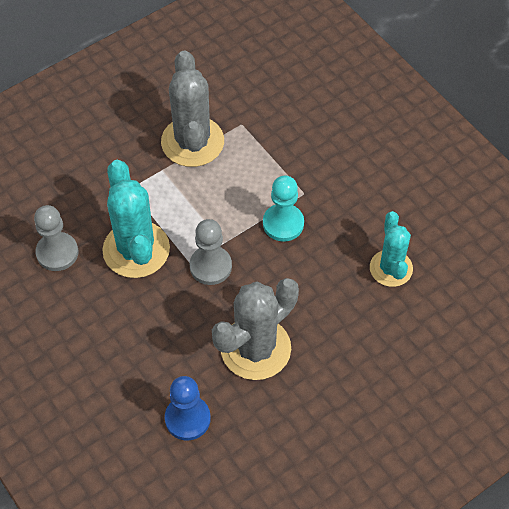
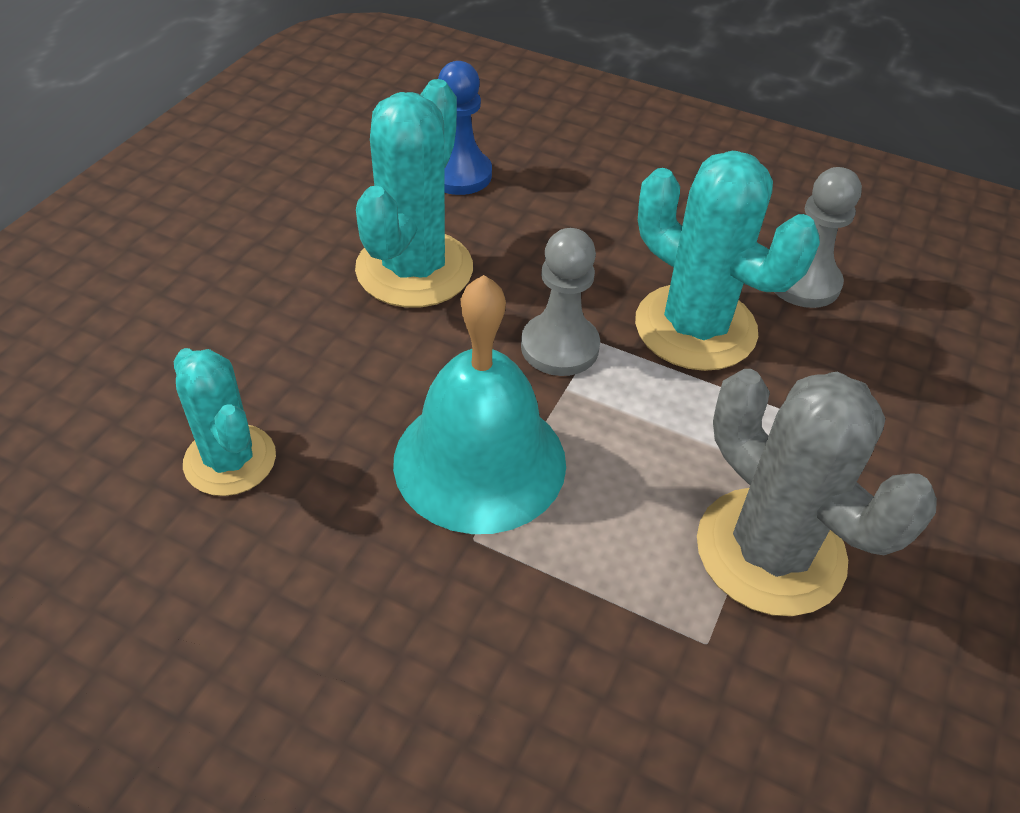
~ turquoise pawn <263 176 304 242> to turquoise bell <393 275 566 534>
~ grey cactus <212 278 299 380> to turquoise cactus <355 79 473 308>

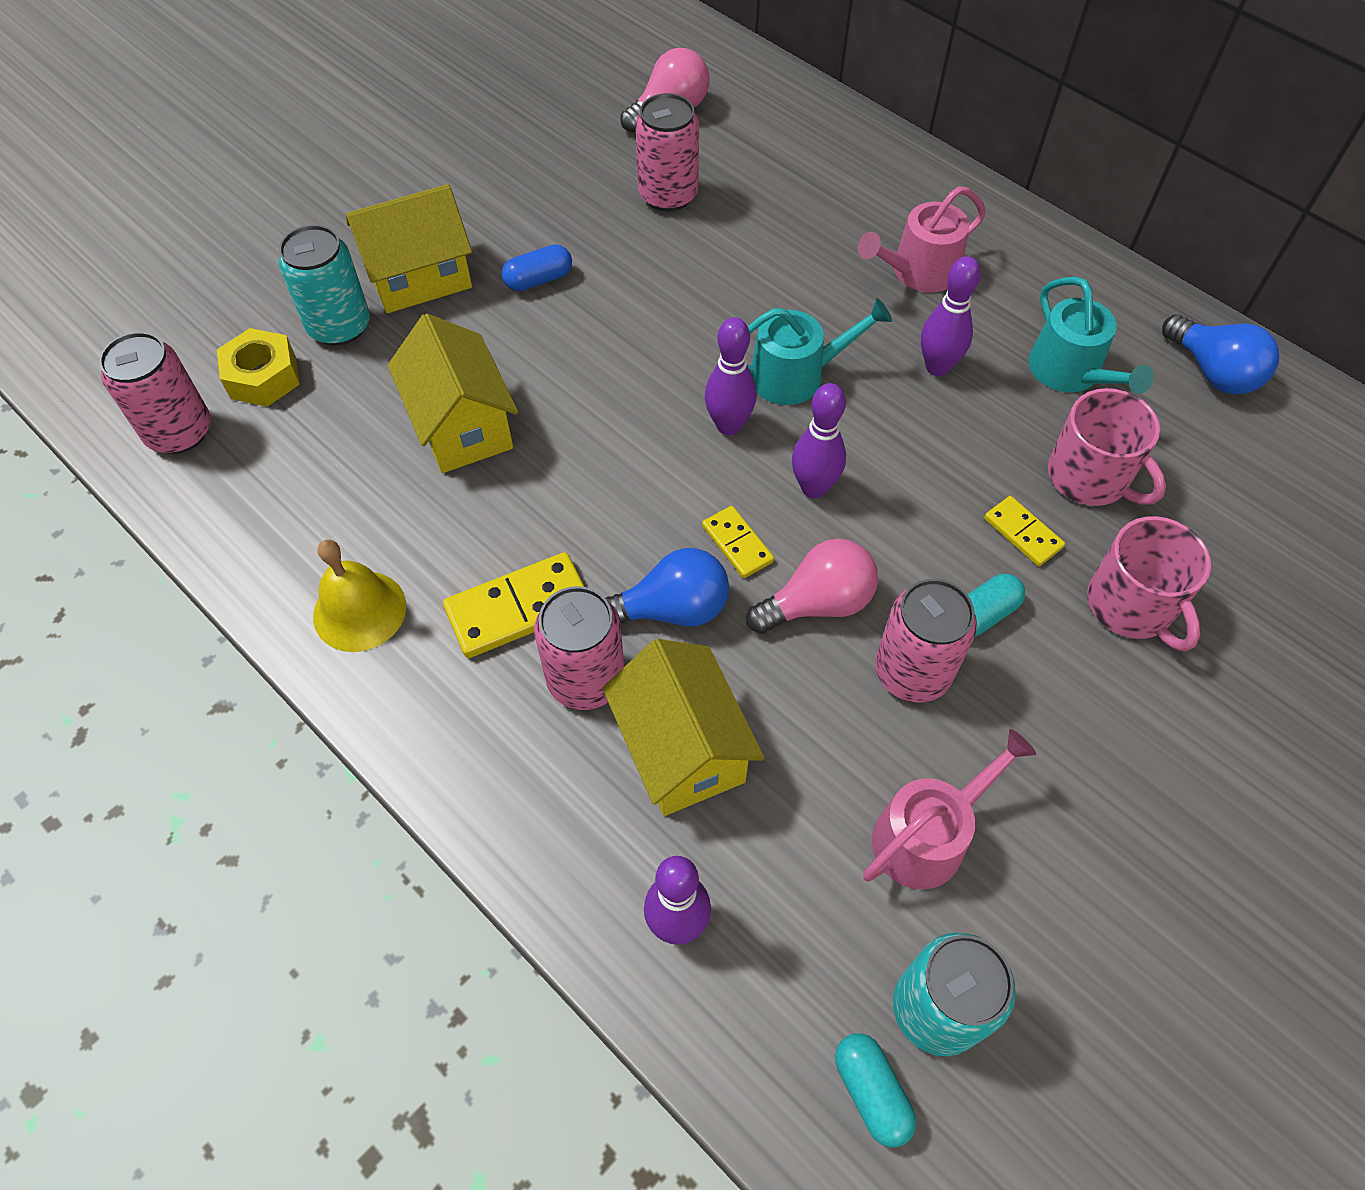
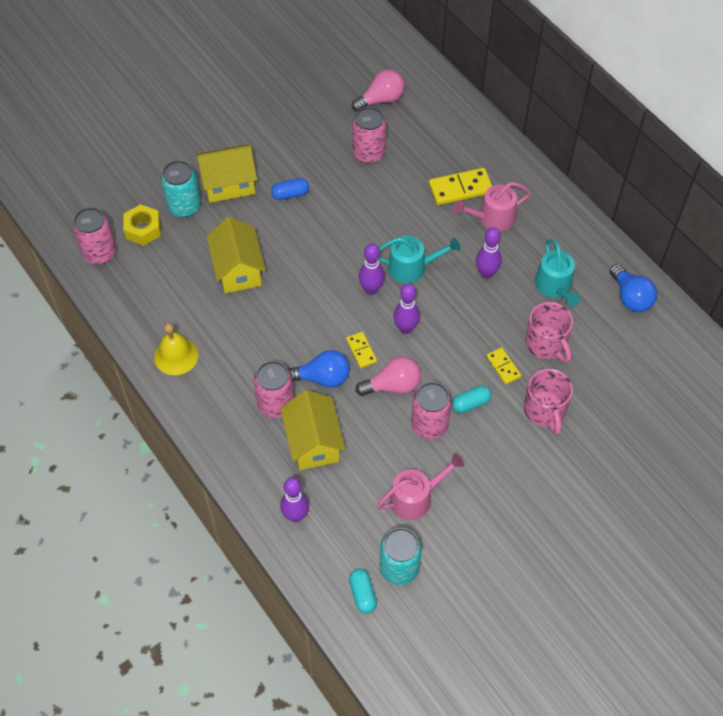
~ yellow domino <443 552 585 658> to <429 168 492 205>

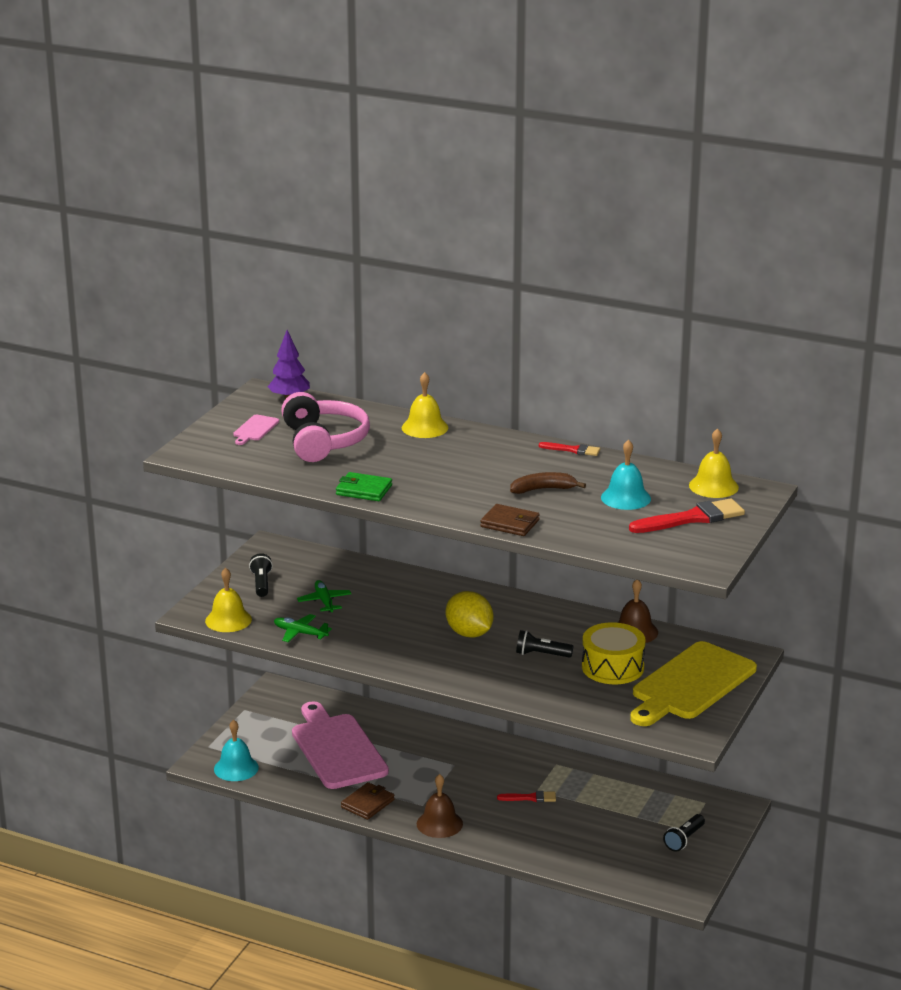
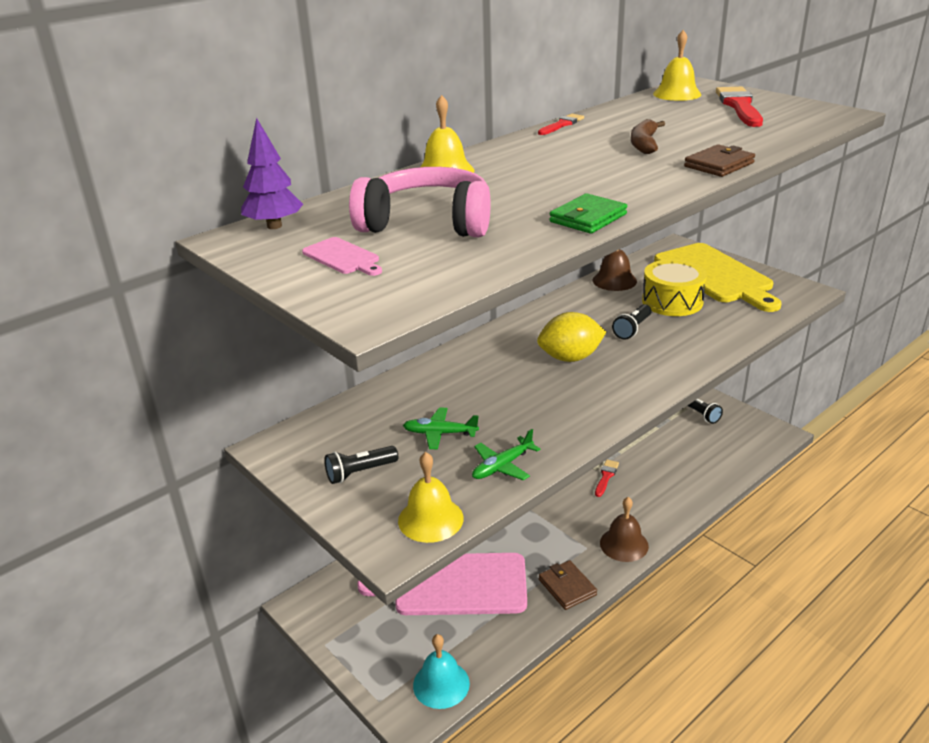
- turquoise bell <601 439 651 510>
~ black flashlight <249 553 273 597> = <324 446 398 484> 45 degrees counterclockwise

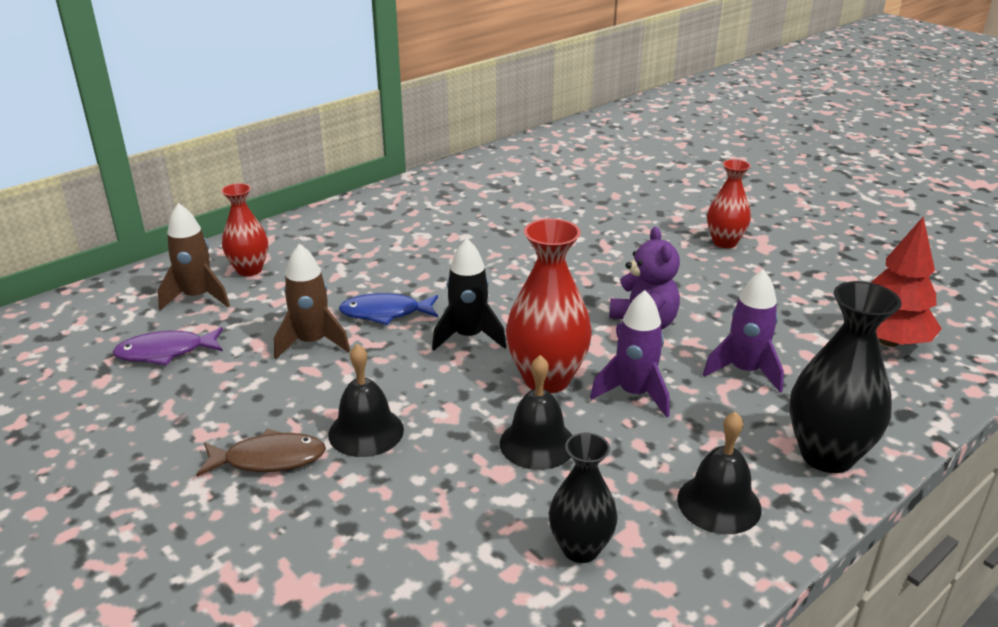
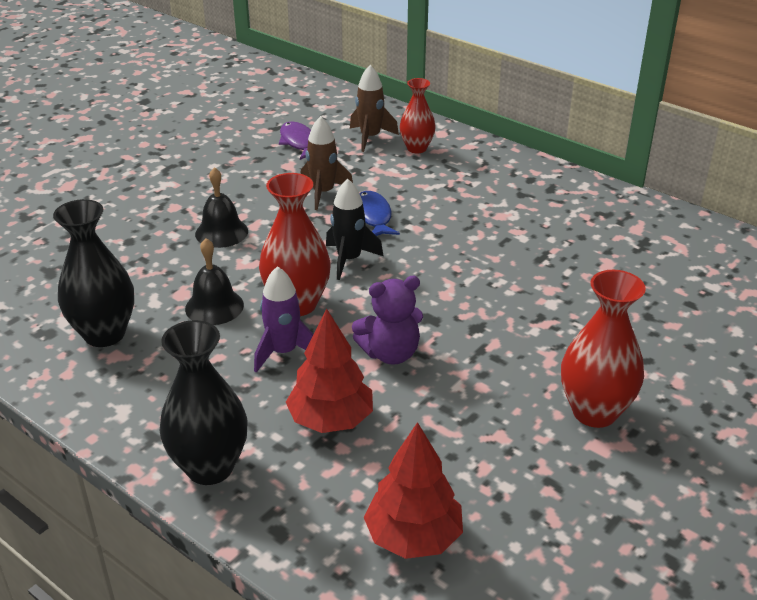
~ red vase <707 159 751 248> = <561 270 646 428> x1.57
~ purple rocket <703 269 784 393> to red tree <286 309 373 433>
- black bell <677 411 762 534>
- brown fish <196 429 326 477>
~ black vase <549 433 618 563> = <53 199 134 347> x1.57

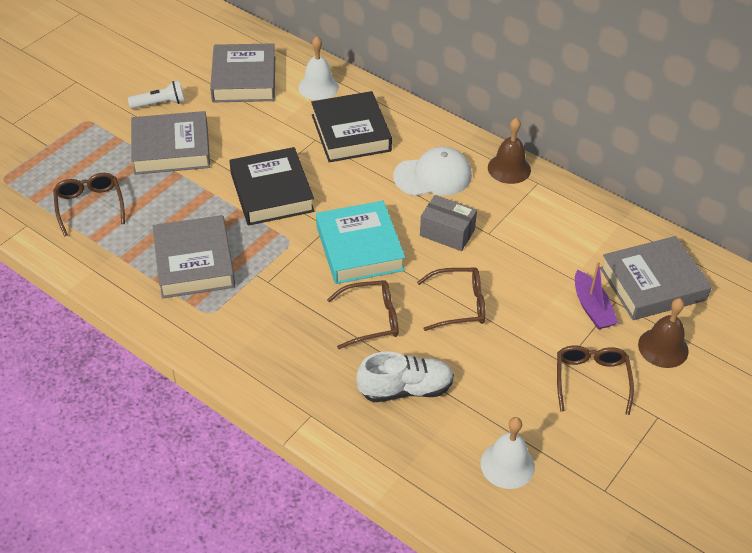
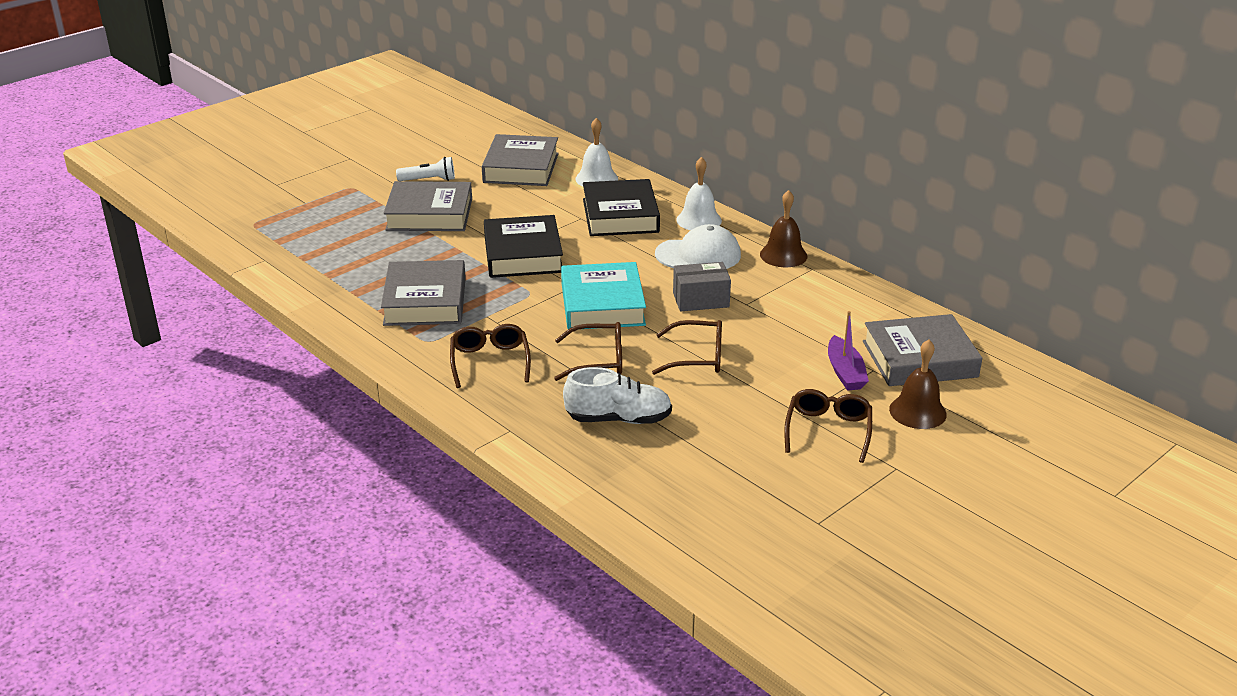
~ brown glasses <53 173 125 236> to <450 324 531 388>
~ grey box <420 195 477 251> = <673 262 731 311> 45 degrees counterclockwise
~ white bell <481 417 535 489> to <676 157 722 230>

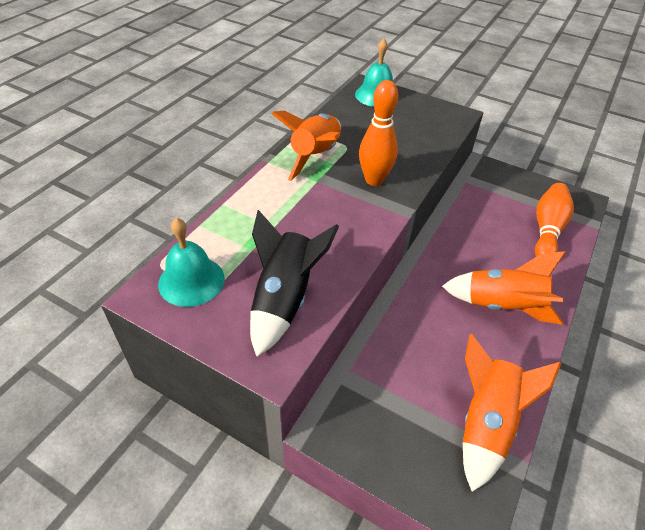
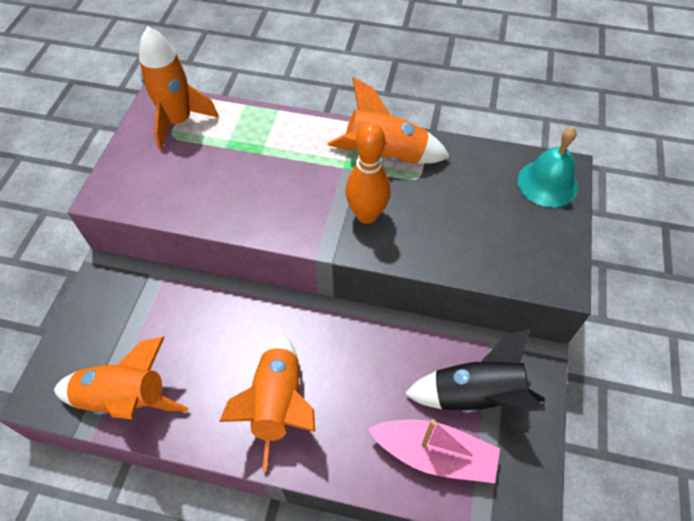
~ orange bowling pin <535 183 574 257> to pink boat <368 419 500 483>
~ black rocket <250 210 339 357> to <405 329 545 413>
~ turquoise bell <158 218 225 307> to orange rocket <139 26 219 150>

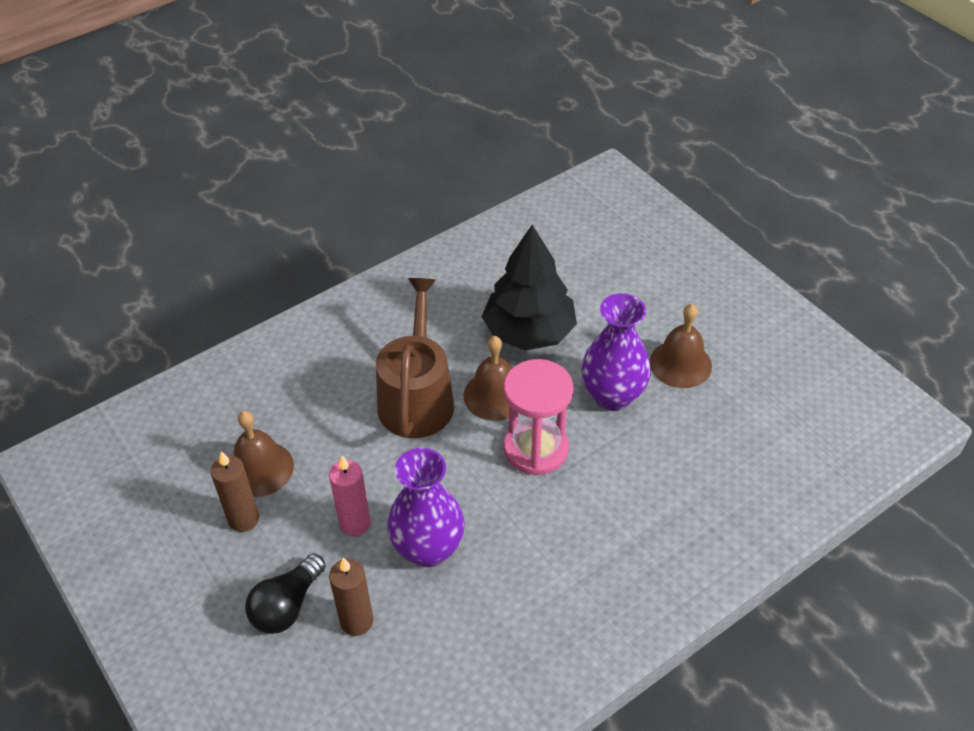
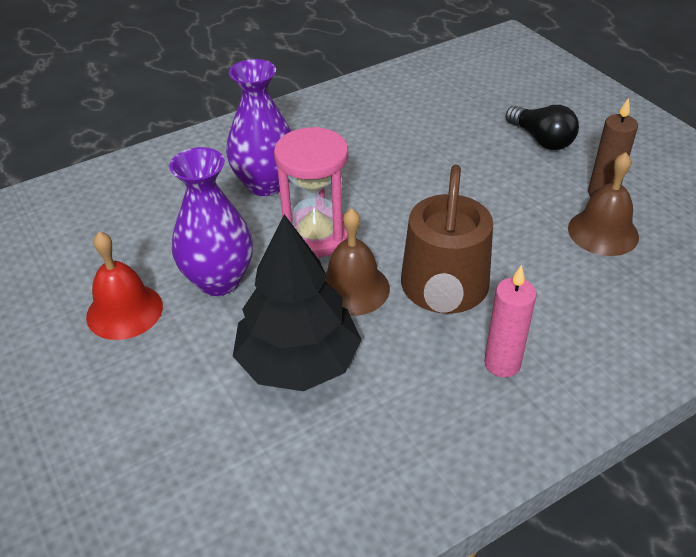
~ brown bell <650 304 712 388> to red bell <86 231 163 340>
~ purple vase <387 448 465 567> to <226 59 291 196>
~ pink candle <329 456 371 536> to <484 265 537 377>
~ black light bulb <245 554 326 634> = <506 105 579 150> 105 degrees clockwise
- brown candle <329 558 373 636>

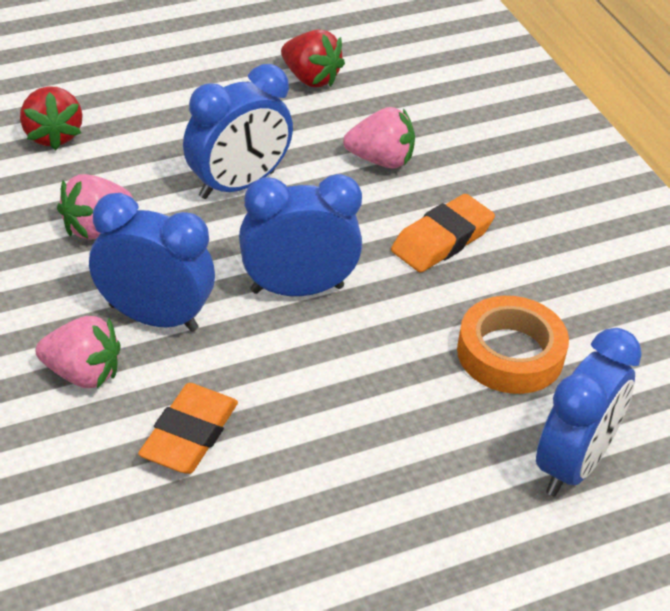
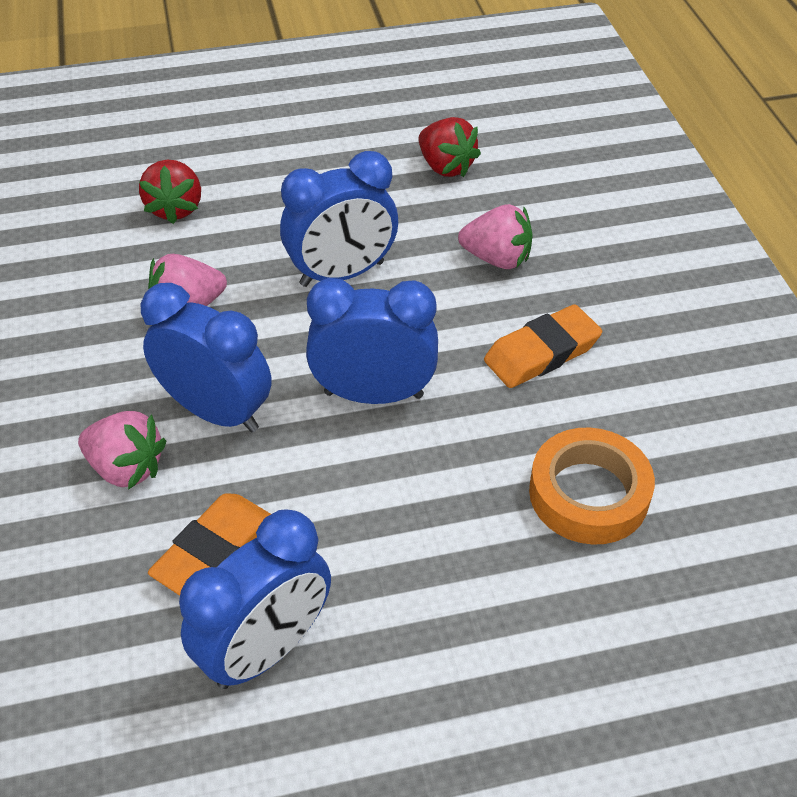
~ blue clock <536 328 642 497> to <179 509 331 689>

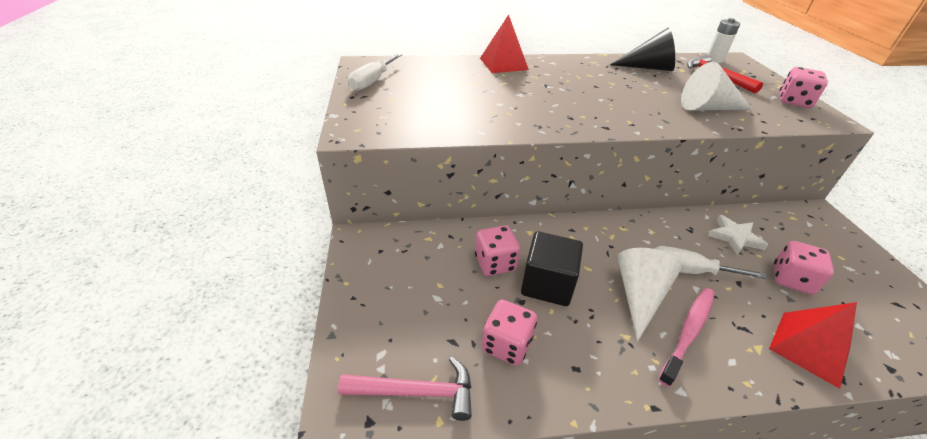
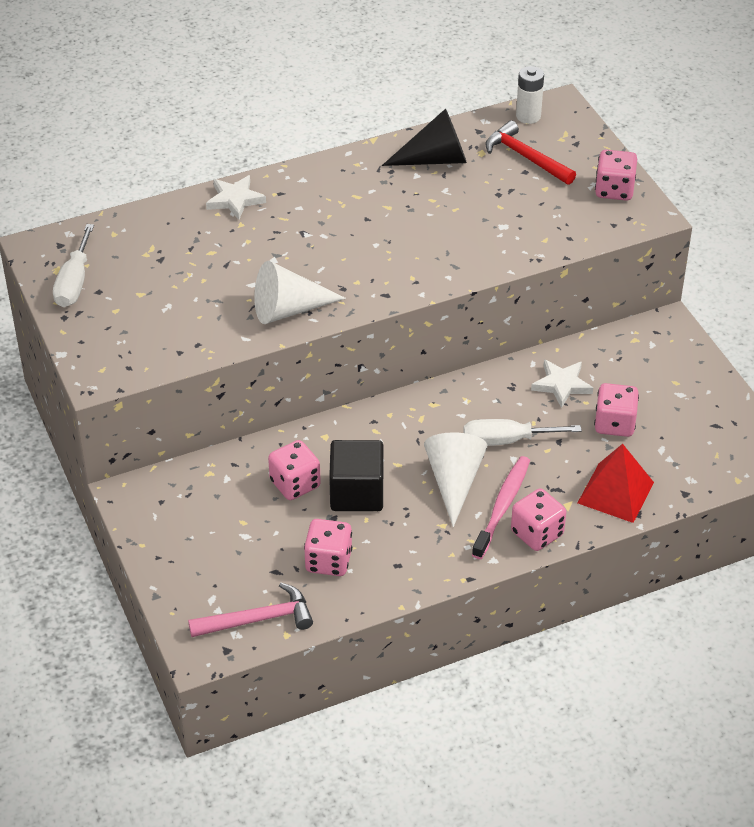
~ red pyramid <480 14 529 73> to white star <206 175 266 220>
~ white cone <681 62 753 110> to <254 261 346 324>
+ pink dice <511 488 566 551>

